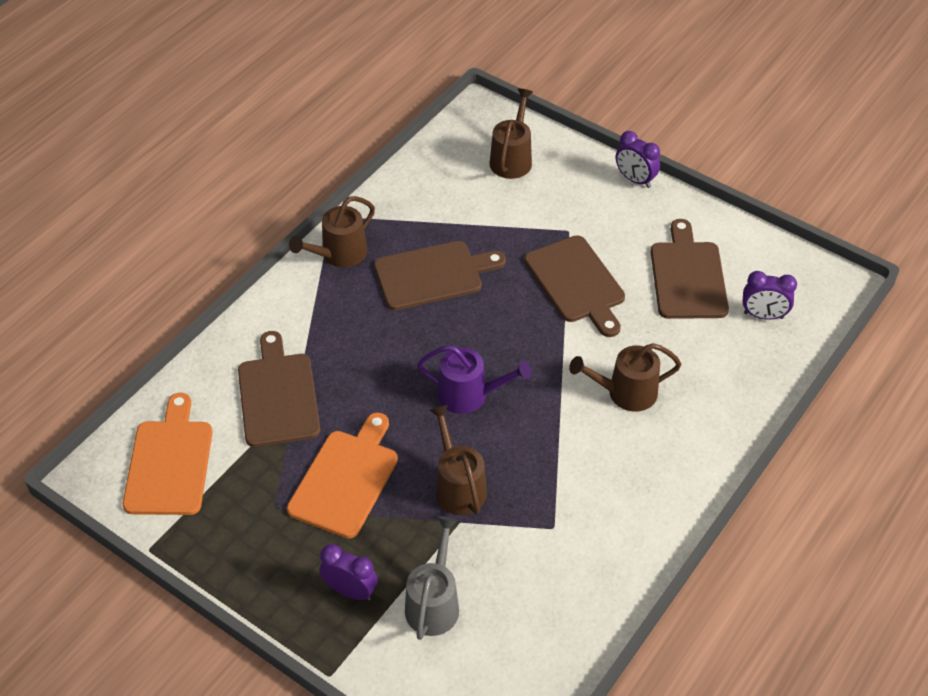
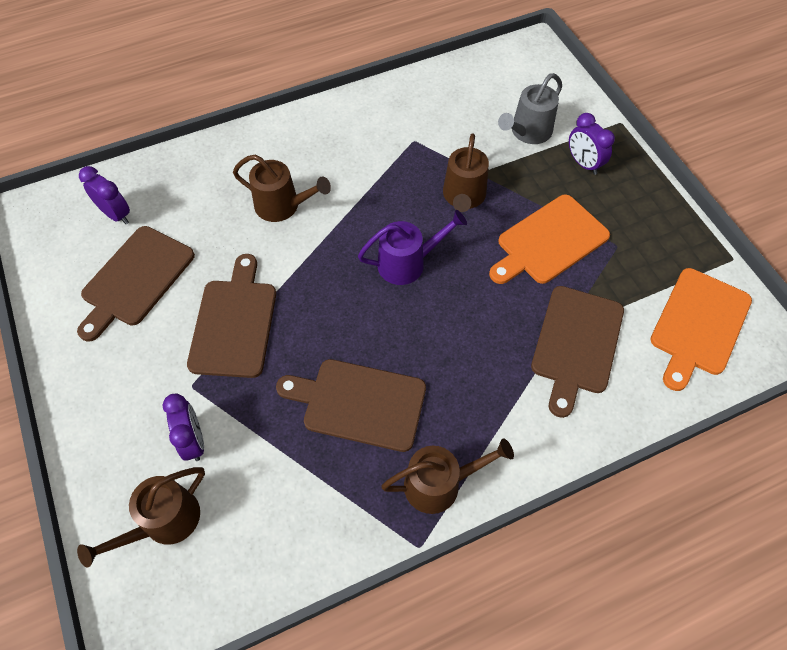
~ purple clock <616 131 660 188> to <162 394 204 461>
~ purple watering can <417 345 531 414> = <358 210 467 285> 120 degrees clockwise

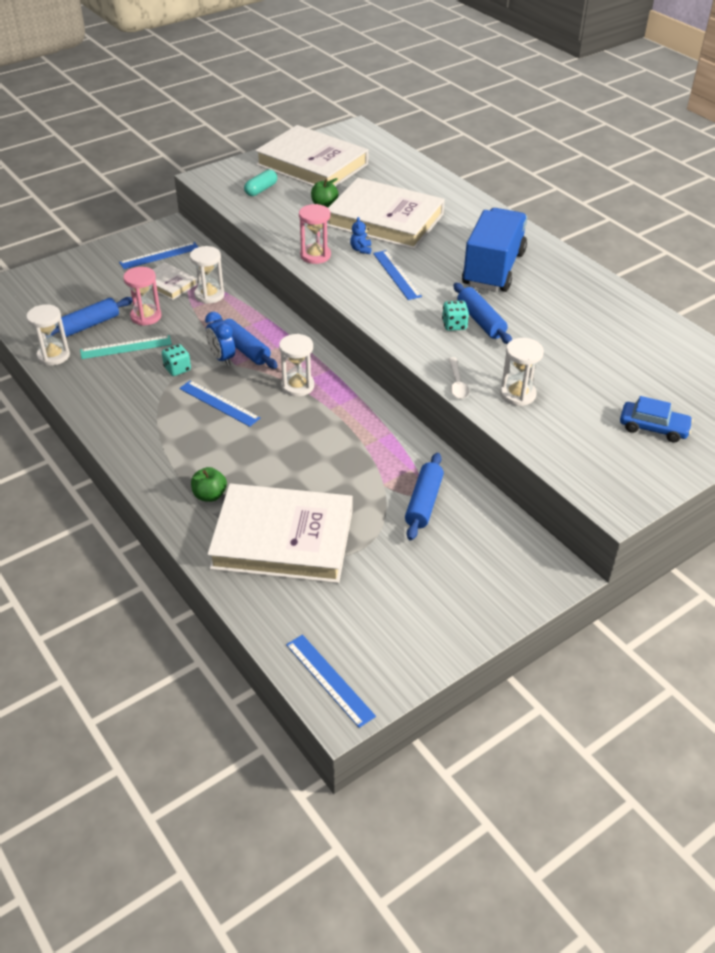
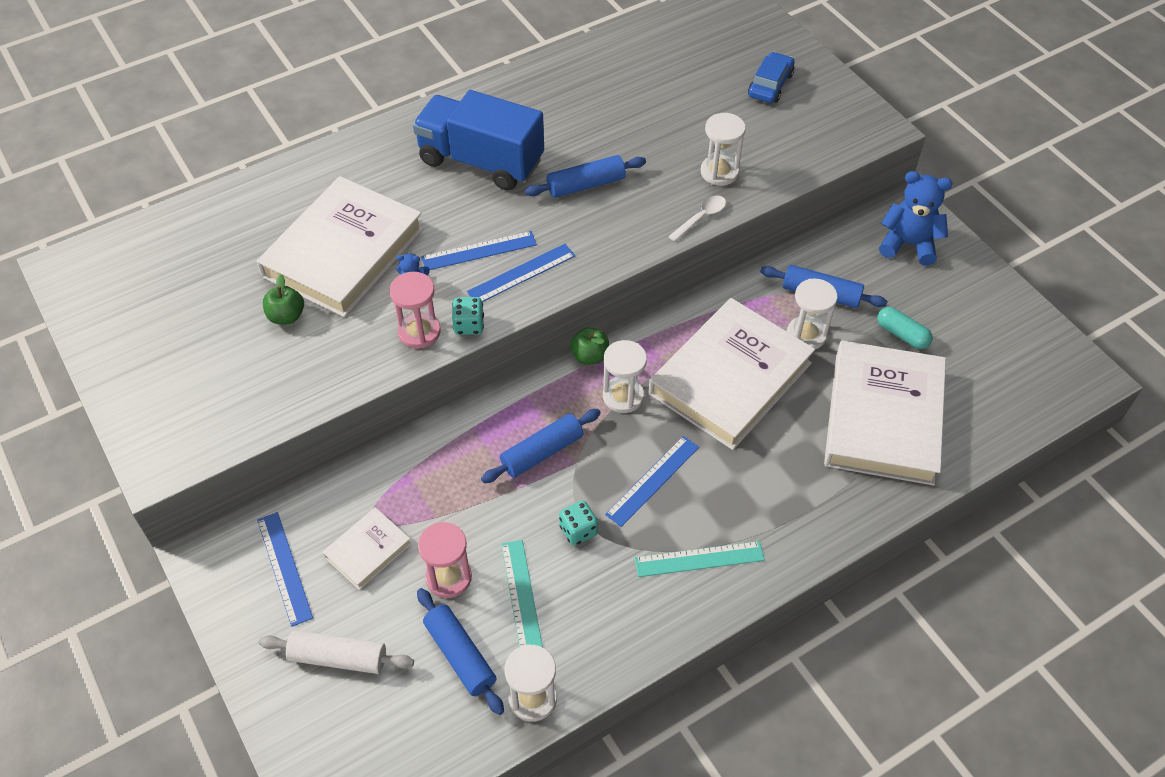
~ white book <255 125 369 187> to <649 298 815 450>
~ turquoise capsule <244 170 277 196> to <877 307 933 349>
~ white hourglass <190 246 225 304> to <787 278 837 349>
~ turquoise dice <442 301 469 331> to <452 297 484 335>
- blue clock <205 312 235 366>
~ white spoon <449 357 470 399> = <668 196 726 242> 45 degrees counterclockwise
~ green apple <191 467 227 502> to <570 327 609 365>
~ blue ruler <286 635 376 728> to <467 244 576 302>
+ blue teddy bear <879 171 952 266>
+ turquoise ruler <635 541 765 577>
+ white rolling pin <259 630 414 674>

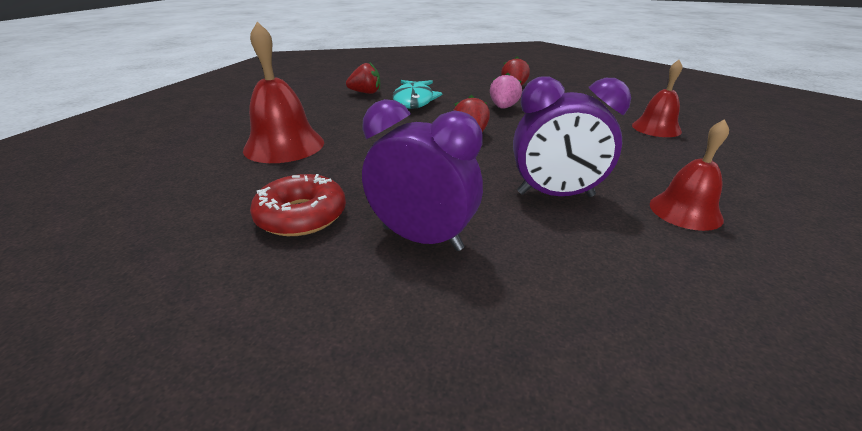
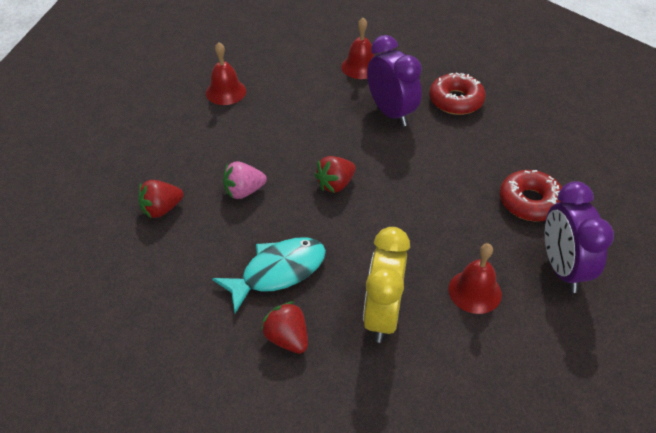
~ red bell <243 22 324 163> = <449 243 502 314> x0.64
~ purple clock <362 99 483 251> to <545 181 614 293>
+ red donut <429 73 486 115>
+ yellow clock <363 227 410 343>

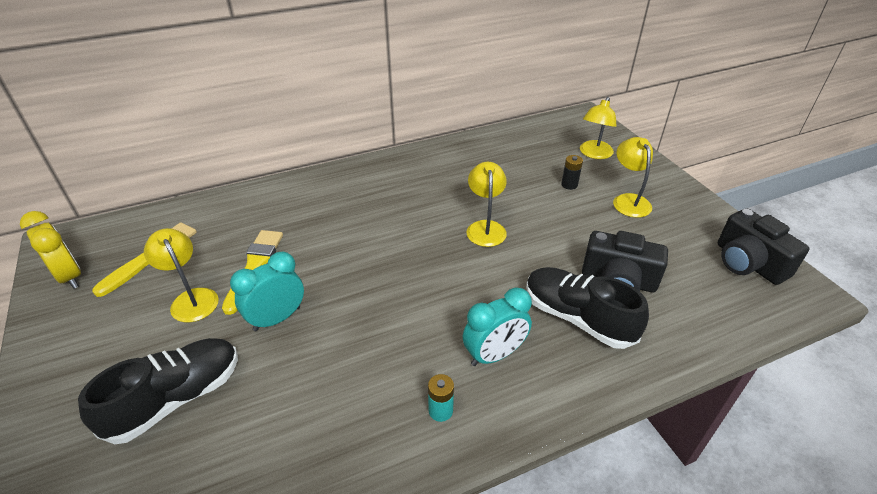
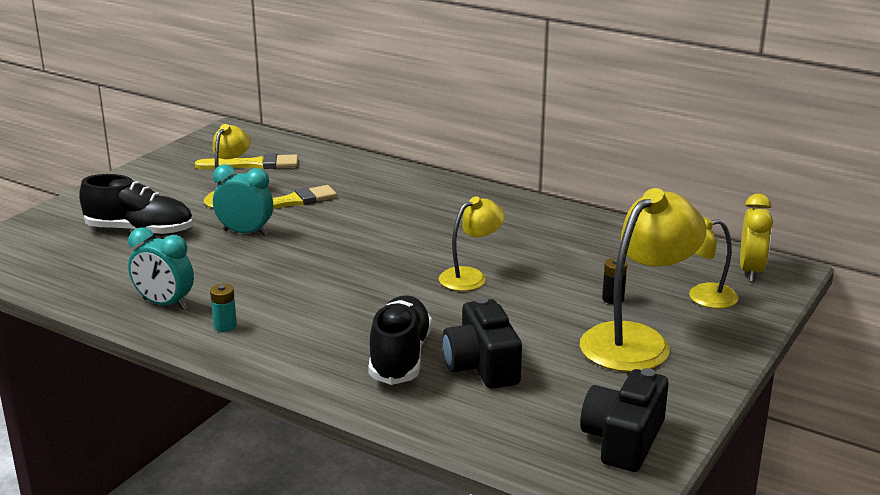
~ yellow lamp <613 137 653 218> = <580 188 706 372> x1.72
~ yellow clock <20 211 81 289> to <740 194 773 282>
~ turquoise clock <463 287 532 366> to <128 227 194 310>

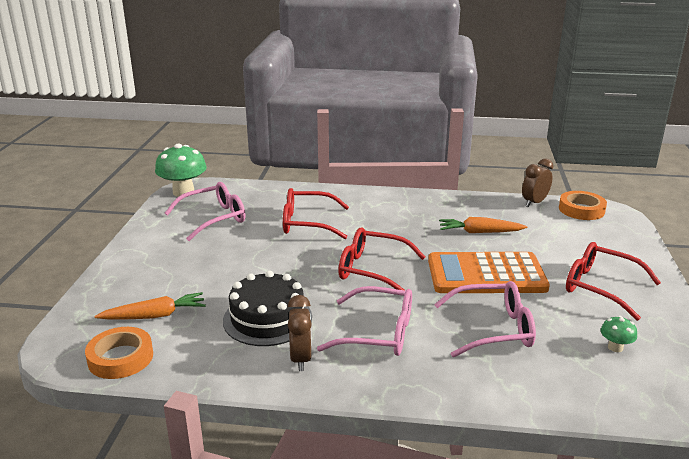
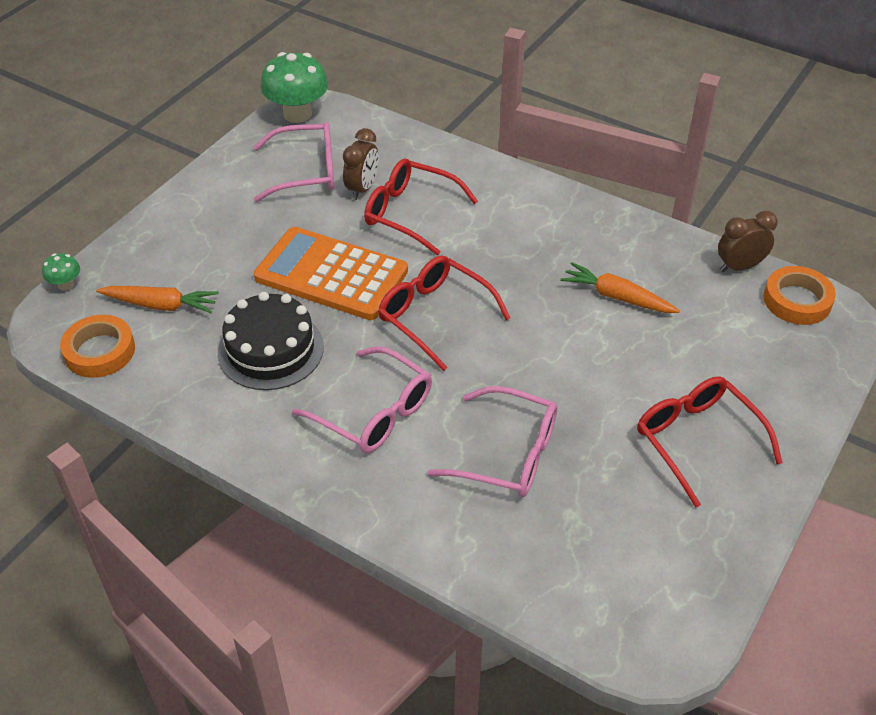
~ orange calculator <428 252 550 293> to <254 227 408 320>
~ brown clock <288 295 312 371> to <343 128 379 200>
~ green mushroom <600 316 637 352> to <42 253 80 291>

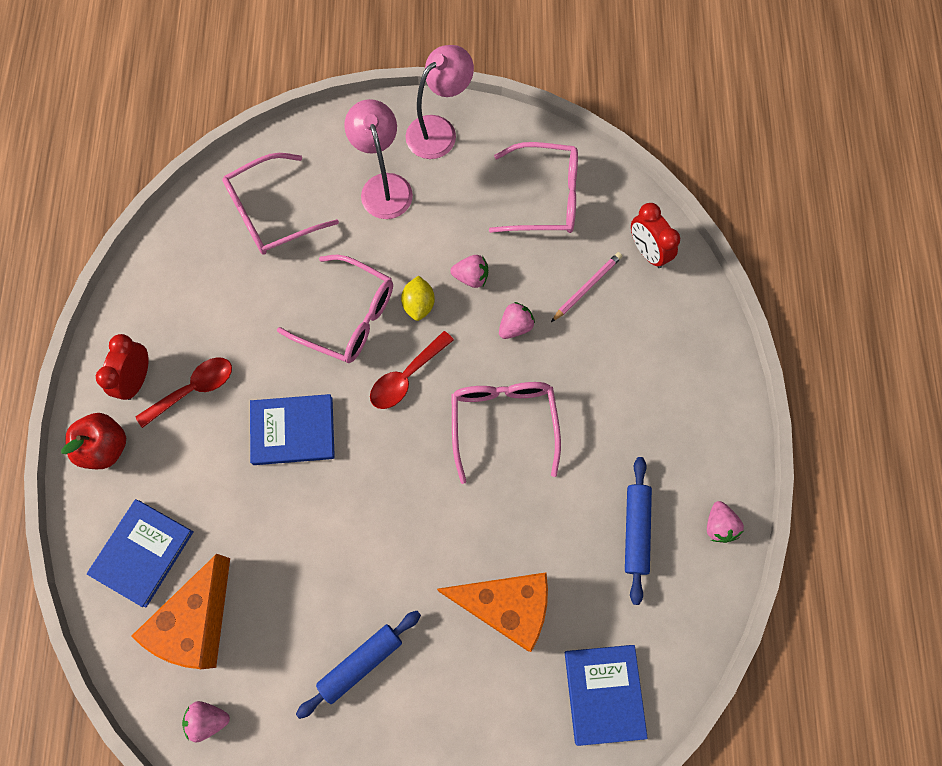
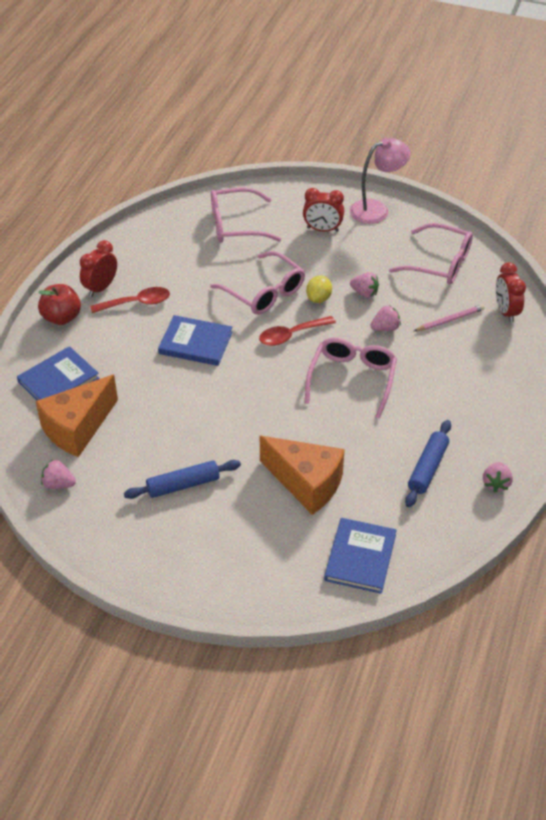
~ pink lamp <344 99 413 219> to red clock <303 188 344 232>

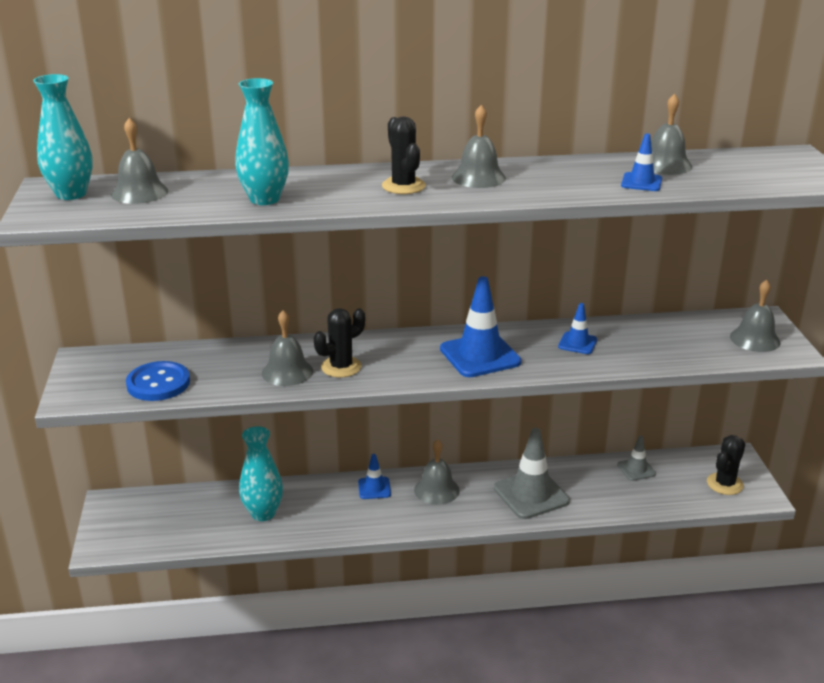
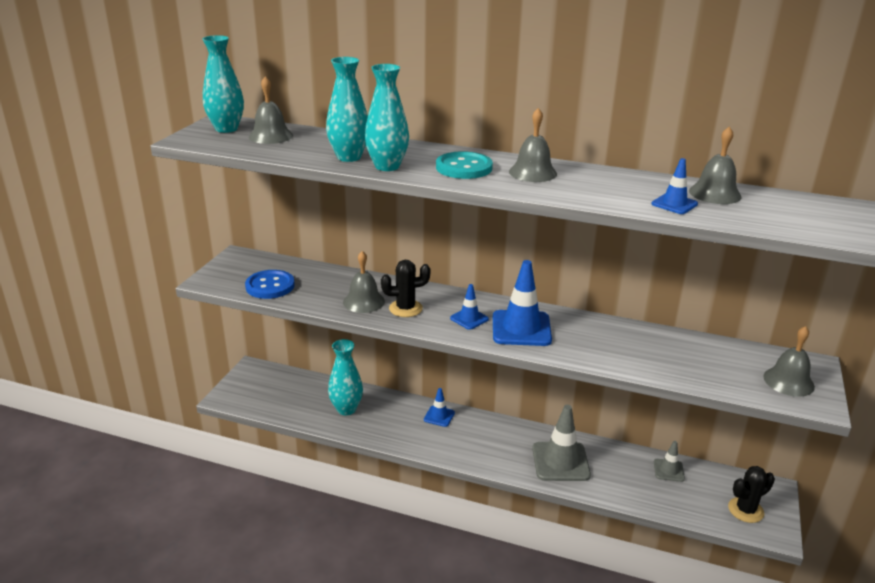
~ black cactus <382 117 426 194> to turquoise button <436 151 493 179>
~ blue traffic cone <558 303 597 354> to <450 284 489 330>
- grey bell <414 439 460 505>
+ turquoise vase <365 64 409 171>

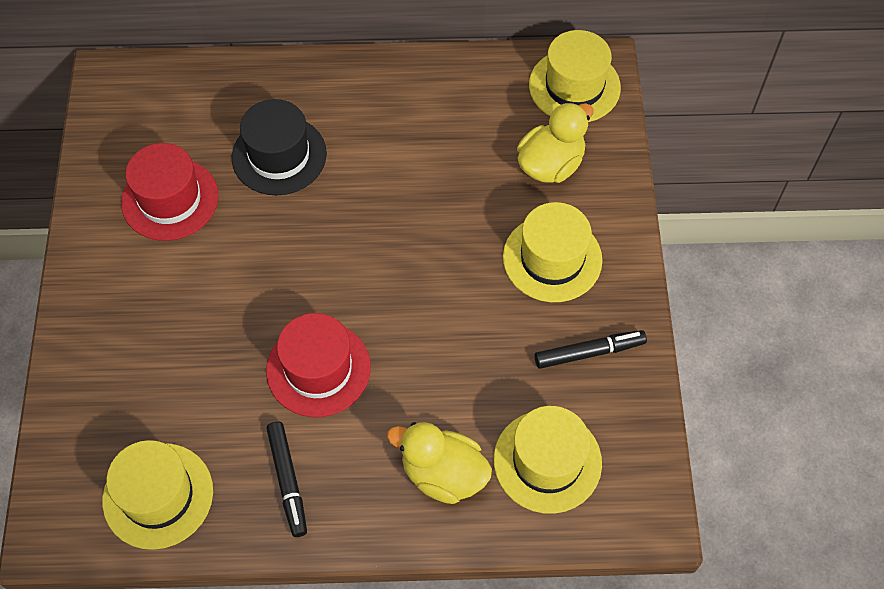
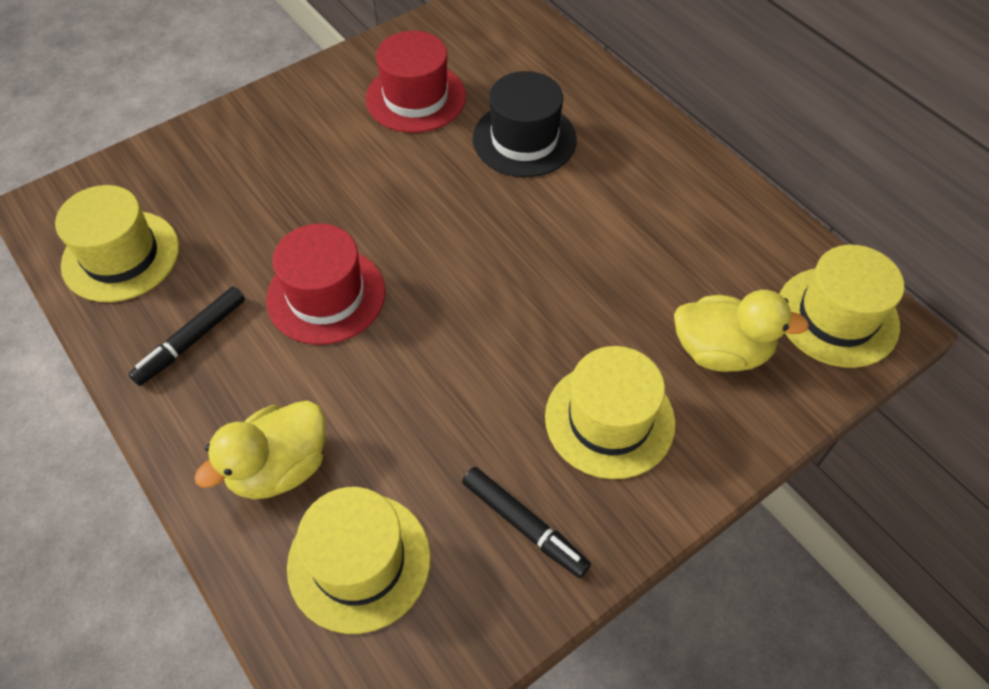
~ yellow duck <387 422 492 504> = <194 401 325 499> 120 degrees counterclockwise

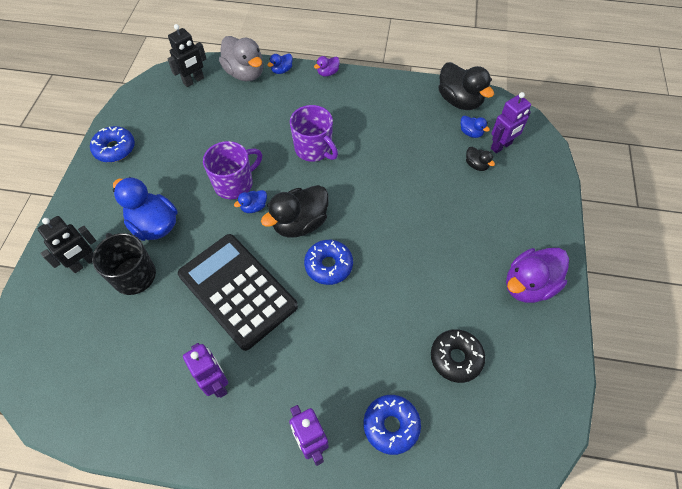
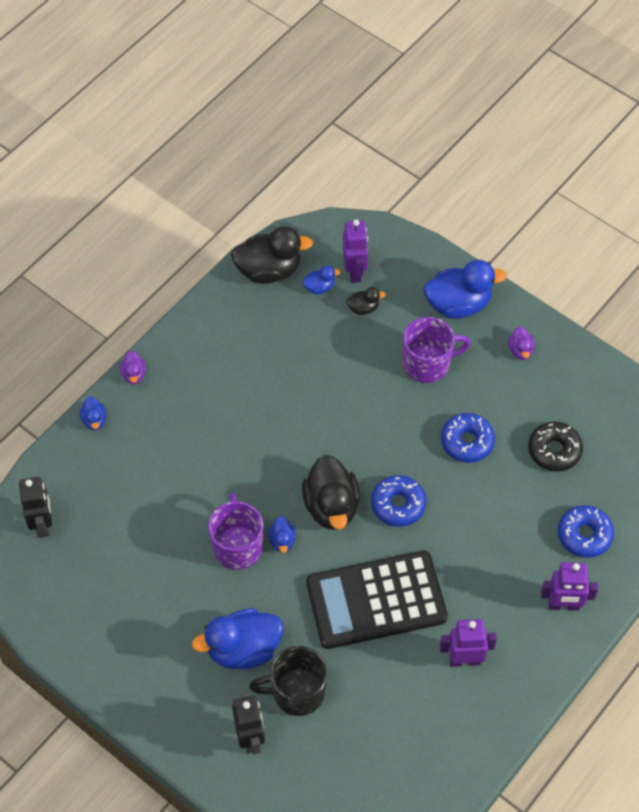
- grey duck <219 36 263 81>
~ purple mug <290 105 338 162> to <403 317 471 383>
~ blue donut <90 126 135 163> to <441 413 495 463>
~ purple duck <506 248 569 303> = <508 326 535 360> x0.48
+ blue duck <424 260 507 319>

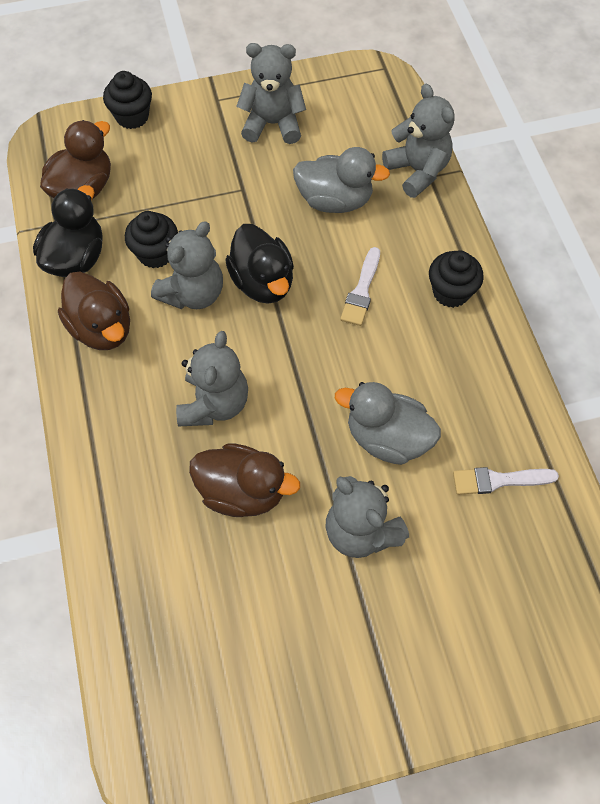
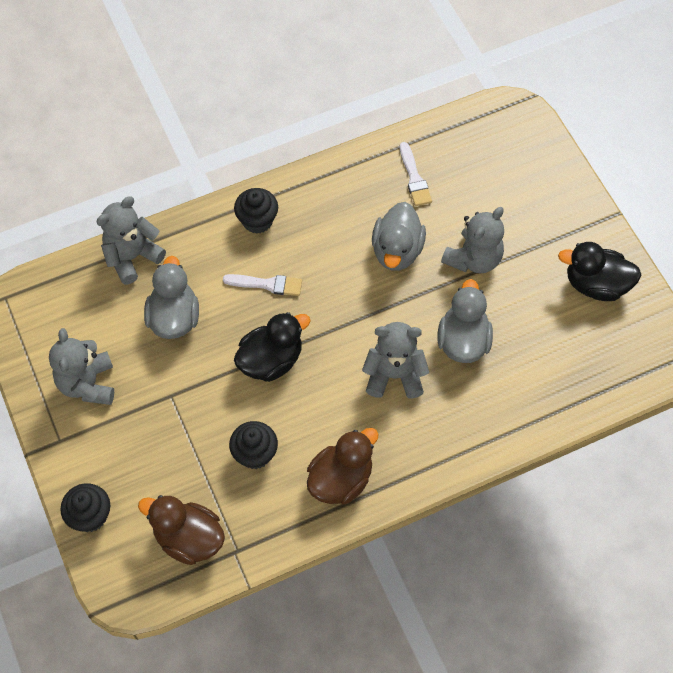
~ black duck <33 185 102 277> to <558 242 641 301>
- grey teddy bear <151 221 223 309>
~ brown duck <189 443 300 517> to grey duck <437 279 493 363>

